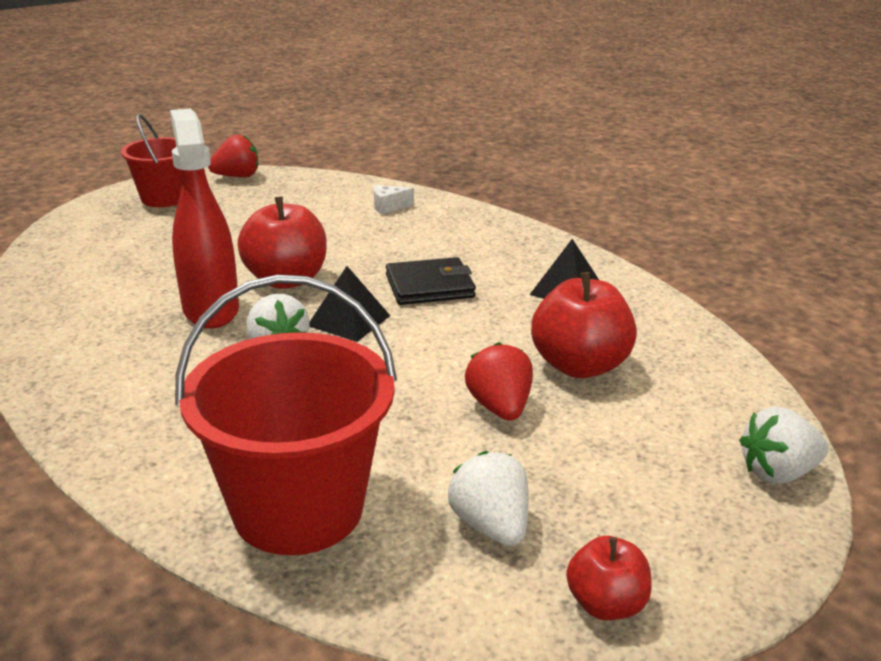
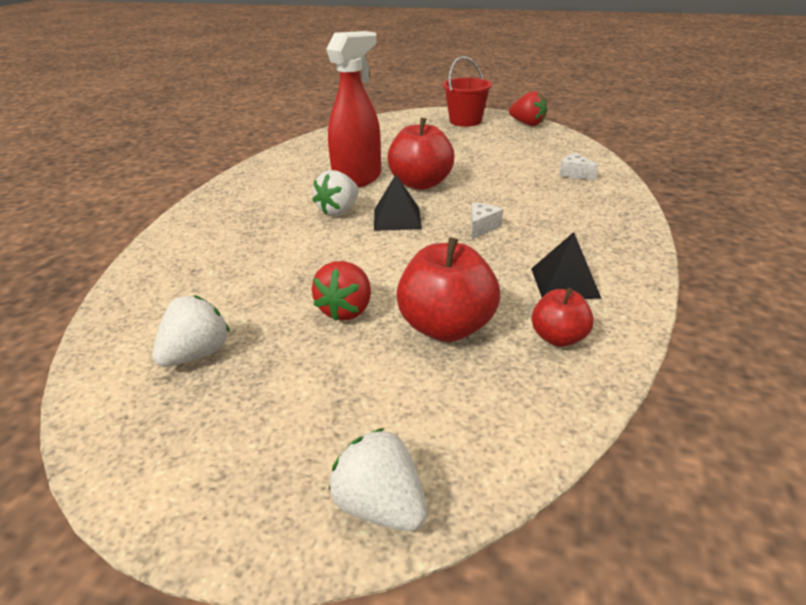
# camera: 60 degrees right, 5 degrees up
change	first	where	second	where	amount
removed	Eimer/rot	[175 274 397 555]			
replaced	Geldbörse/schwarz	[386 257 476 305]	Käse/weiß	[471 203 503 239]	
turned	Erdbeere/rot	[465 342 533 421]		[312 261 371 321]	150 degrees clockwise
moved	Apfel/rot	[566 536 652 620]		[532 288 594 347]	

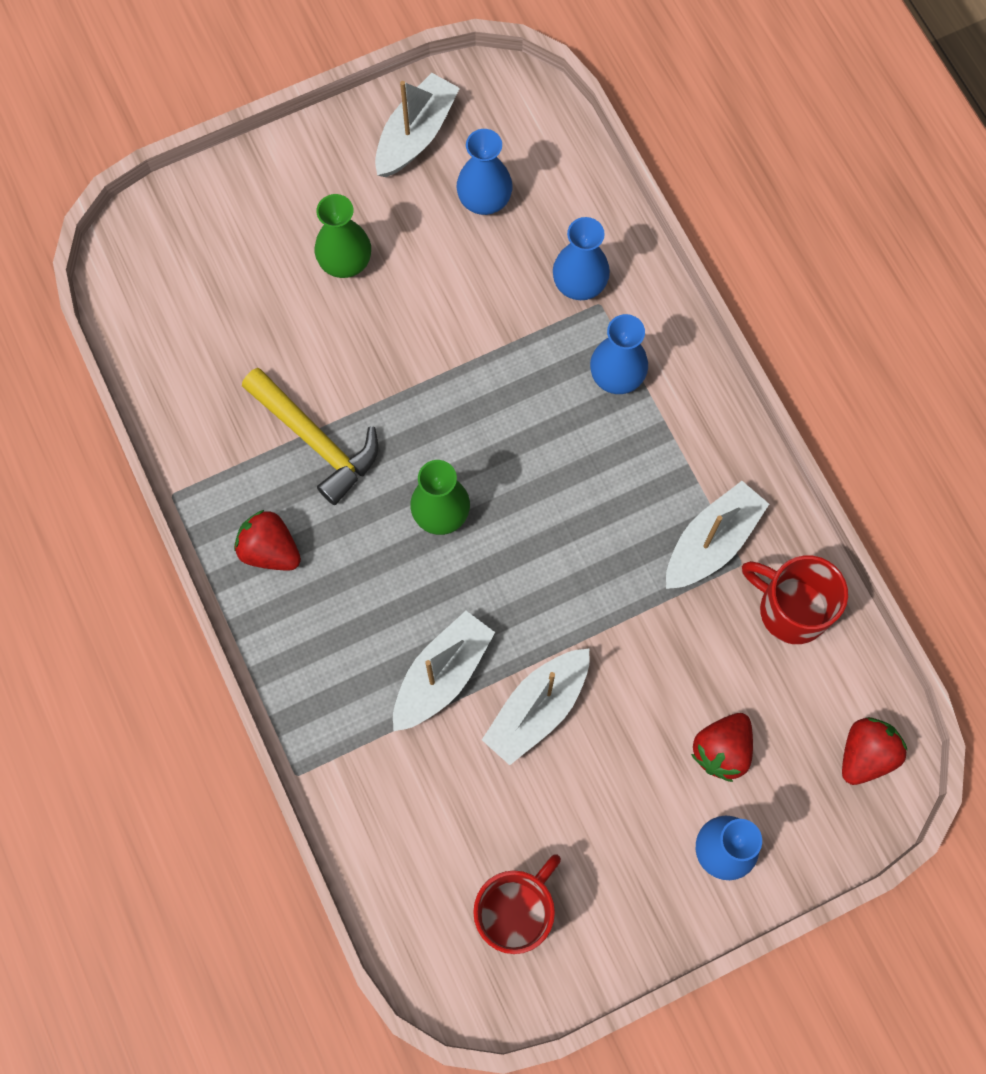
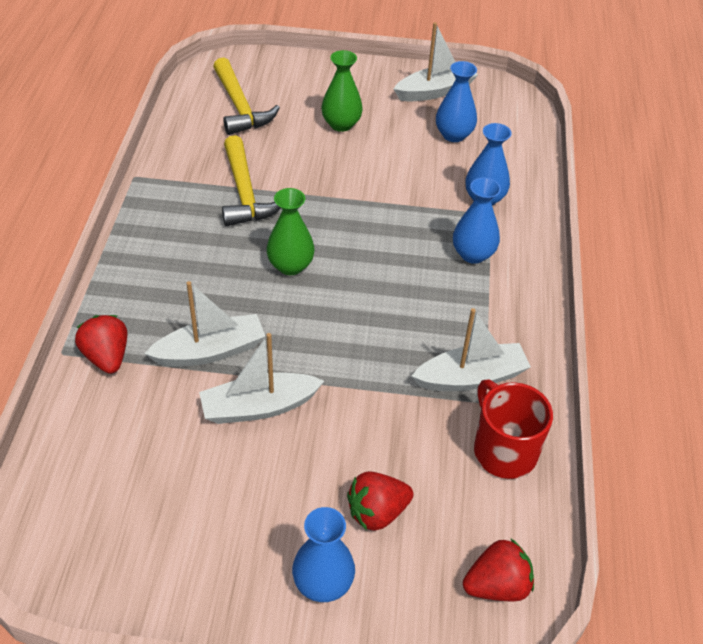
# camera: 30 degrees right, 25 degrees down
change	first	where	second	where	amount
moved	Erdbeere/rot	[234 510 301 571]		[75 315 127 374]	
removed	Tasse/rot	[473 854 561 954]			
added			Hammer/gelb	[213 57 280 135]	

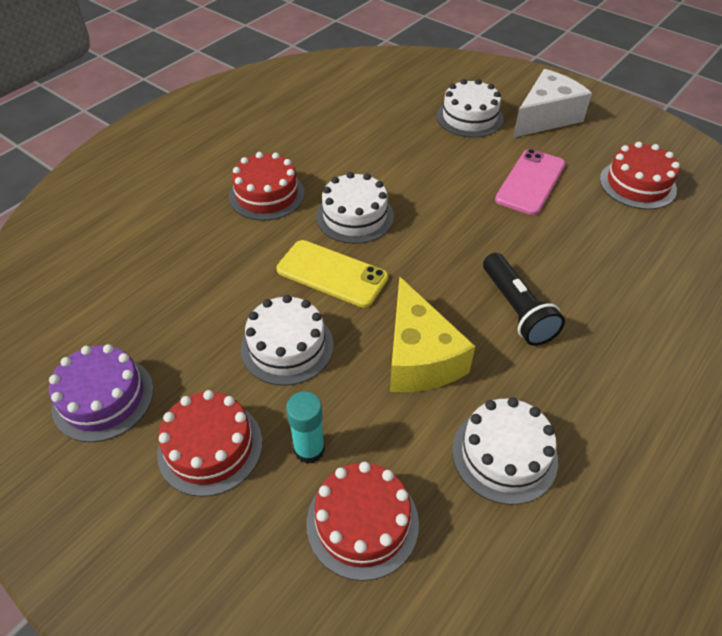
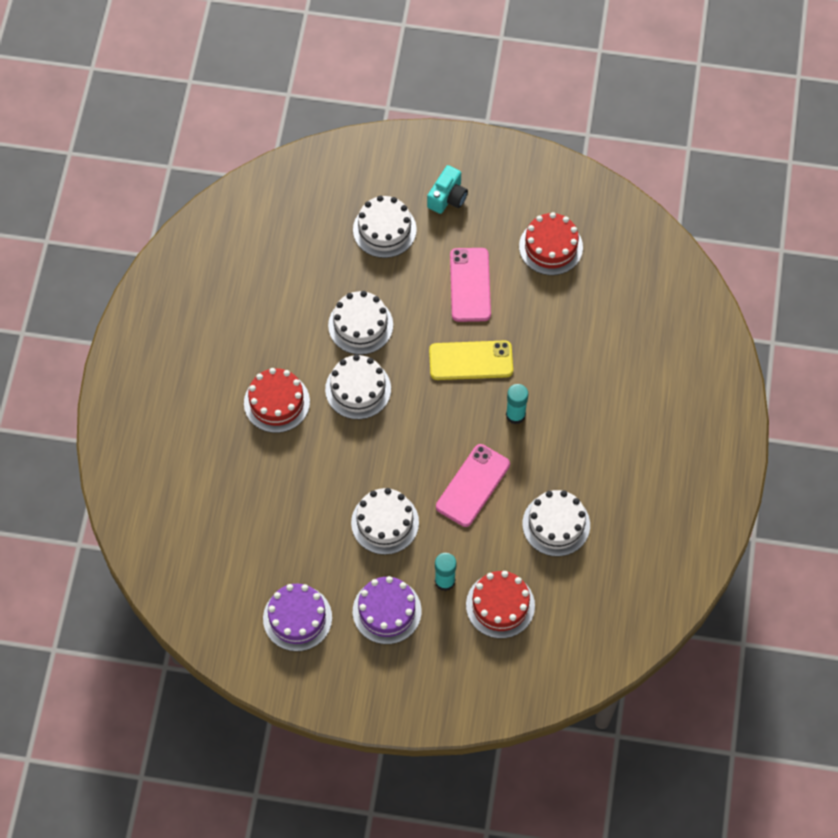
# camera: 30 degrees left, 15 degrees up
change	first	where	second	where	amount
recoloured	Kuchen/rot	[157 390 262 497]	Kuchen/lila	[353 576 422 644]	
moved	Handy/gelb	[277 240 388 308]		[429 340 513 380]	
replaced	Käse/gelb	[390 276 475 392]	Handy/rosa	[436 444 510 527]	
replaced	Taschenlampe/schwarz	[483 253 565 346]	Klebestift/türkis	[506 384 528 424]	
replaced	Käse/weiß	[513 69 592 138]	Kamera/türkis	[427 165 468 214]	
added			Kuchen/weiß	[328 291 393 355]	

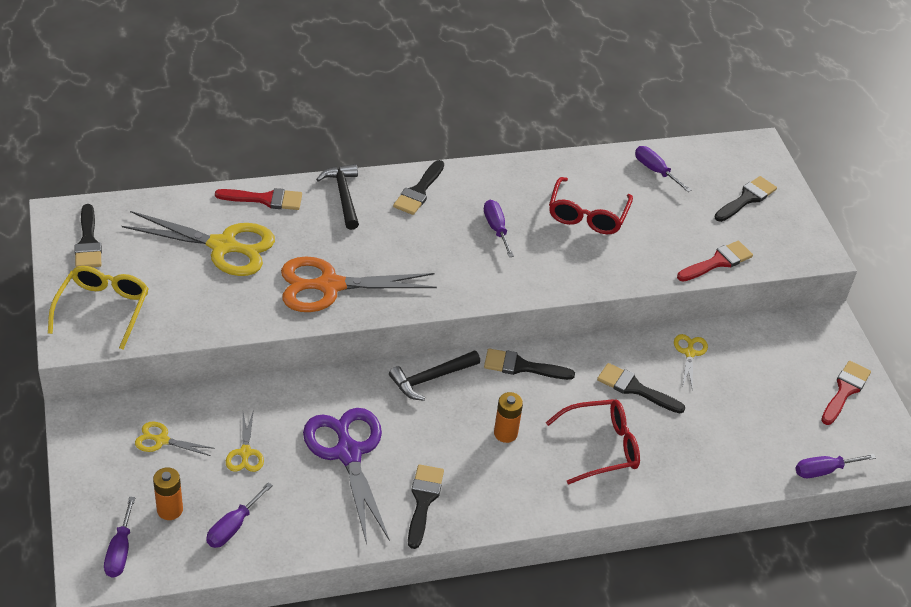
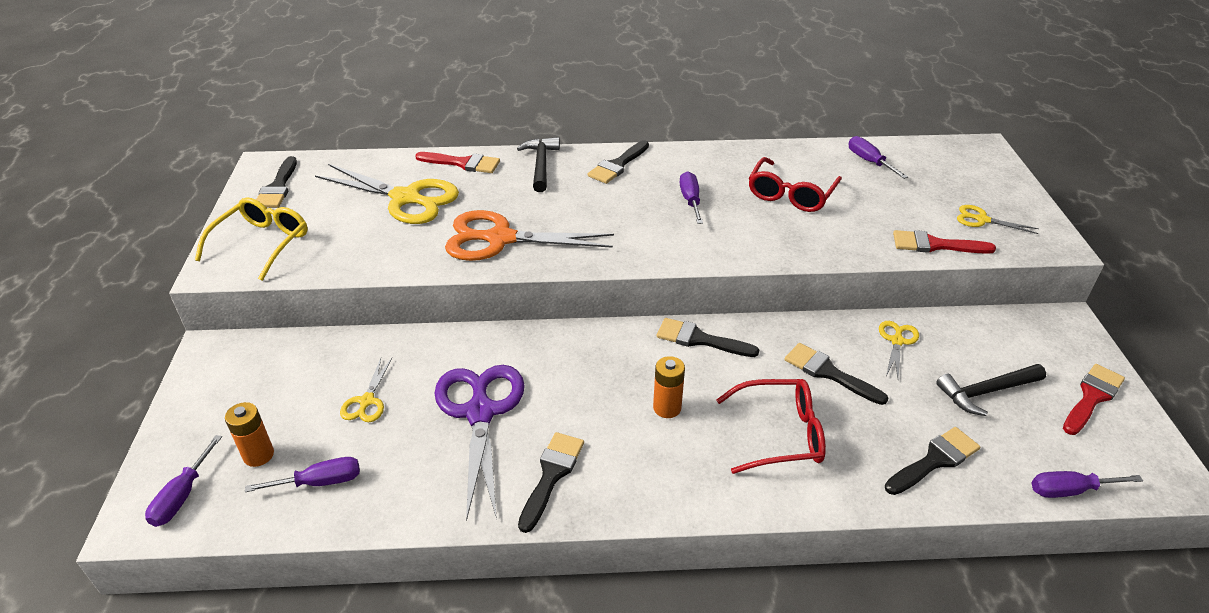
# camera: 15 degrees right, 5 degrees down
change	first	where	second	where	amount
moved	Schere/gelb	[135 421 215 456]		[957 205 1039 234]	
turned	Schraubenzieher/lila	[206 482 273 548]		[245 457 360 492]	150 degrees counterclockwise
moved	Hammer/schwarz	[389 350 480 401]		[936 364 1046 416]	
turned	Pinsel/rot	[677 241 753 281]		[893 230 996 254]	150 degrees counterclockwise
moved	Pinsel/schwarz	[715 176 777 222]		[885 427 980 495]	

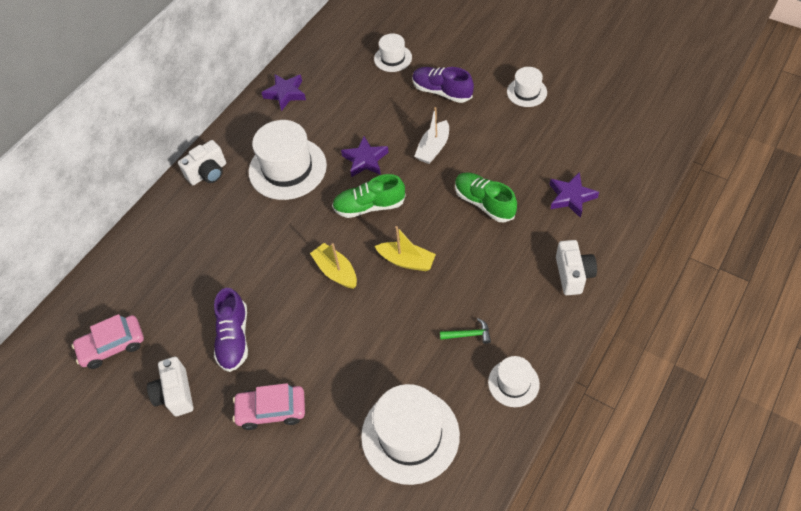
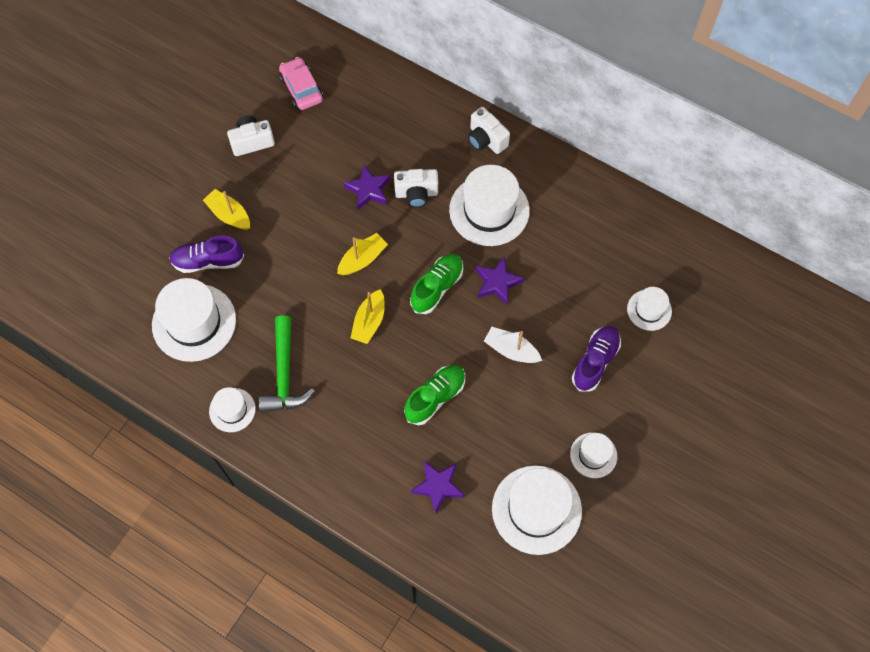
# camera: 85 degrees right, 10 degrees up
change	first	where	second	where	amount
moved	Schuh/lila	[214 288 248 372]		[169 236 244 273]	
replaced	Auto/rosa	[233 383 305 430]	Boot/gelb	[203 189 250 230]	
moved	Stern/lila	[261 74 306 111]		[343 165 391 210]	
turned	Schuh/grün	[332 174 406 218]		[410 254 463 314]	45 degrees clockwise
resized	Hammer/grün	[440 318 491 344]		[259 315 315 412]	x2.13
moved	Kamera/weiß	[556 240 597 295]		[394 169 438 207]	
added			Hut/weiß	[492 466 582 555]	

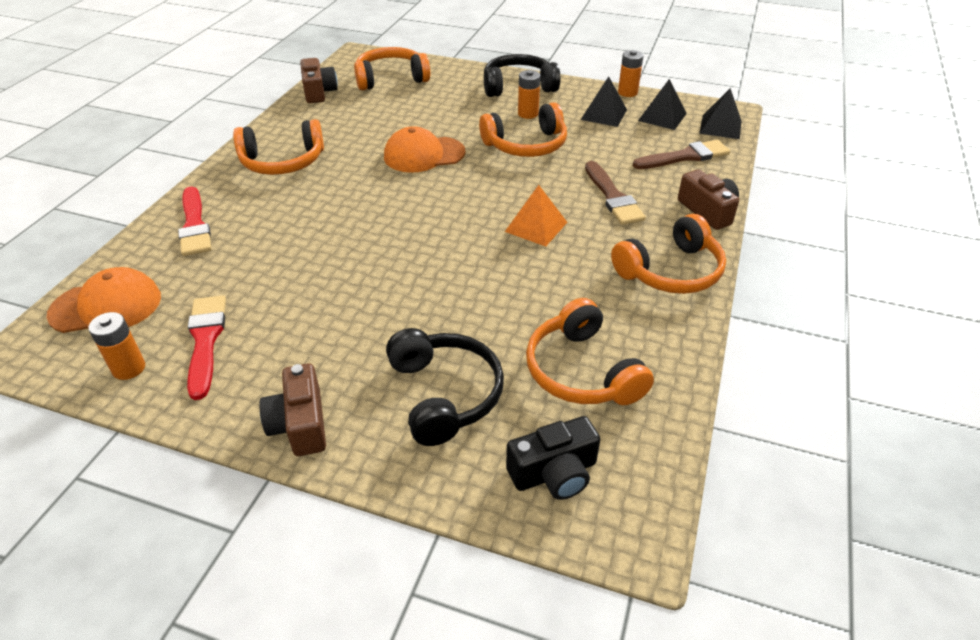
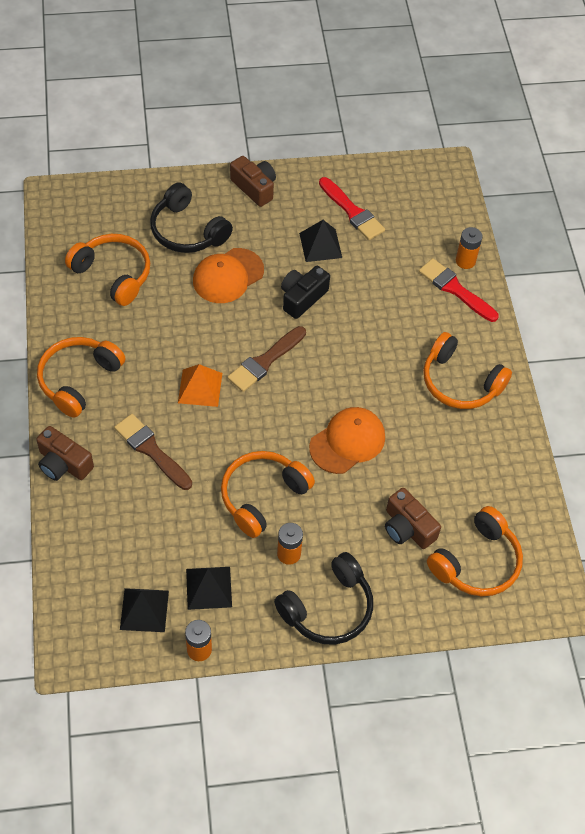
# camera: 150 degrees right, 15 degrees up
change	first	where	second	where	amount
moved	Kappe/orange	[47 267 161 333]		[193 248 264 303]	
moved	Batterie/orange	[88 312 145 380]		[456 227 483 269]	
turned	Kopfhörer/orange	[233 119 324 175]		[423 332 512 409]	105 degrees counterclockwise
moved	Kamera/braun	[300 58 338 103]		[385 488 441 549]	
moved	Kamera/schwarz	[506 416 600 500]		[281 266 330 319]	
moved	Pinsel/braun	[633 140 730 169]		[227 326 306 392]	
moved	Pyramide/schwarz	[699 88 742 139]		[299 220 342 262]	

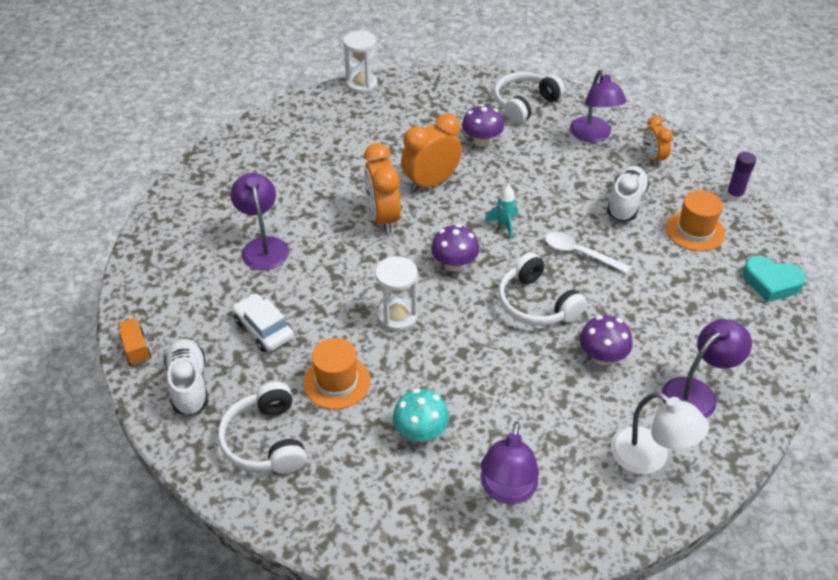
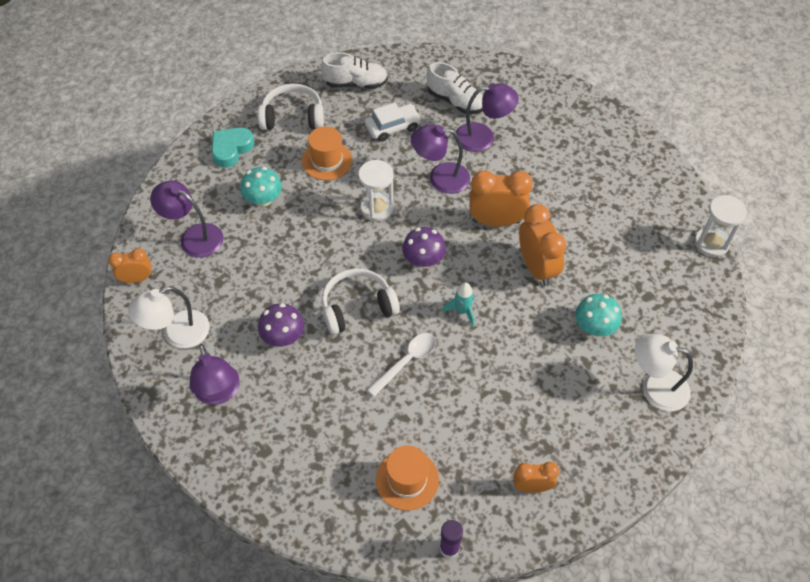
# camera: 105 degrees right, 10 degrees up
change	first	where	second	where	amount
removed	Lastwagen/orange	[118 318 151 366]			
recoloured	Pilz/lila	[462 104 504 147]	Pilz/türkis	[575 294 622 336]	
replaced	Kopfhörer/weiß	[494 72 565 124]	Lampe/weiß	[635 334 693 411]	
moved	Lampe/lila	[570 70 626 142]		[411 125 470 194]	
moved	Schuh/weiß	[607 166 649 221]		[427 62 483 114]	
moved	Herz/türkis	[743 256 806 302]		[212 127 254 168]	
added			Wecker/orange	[108 248 152 283]	

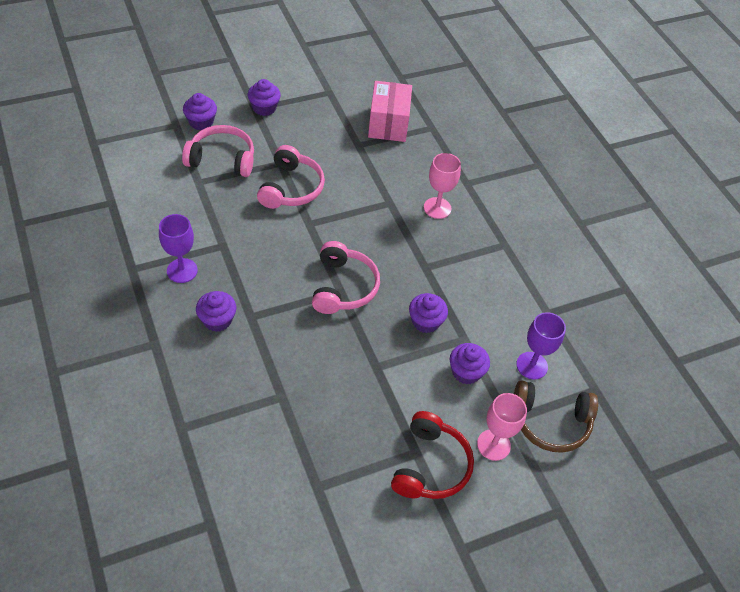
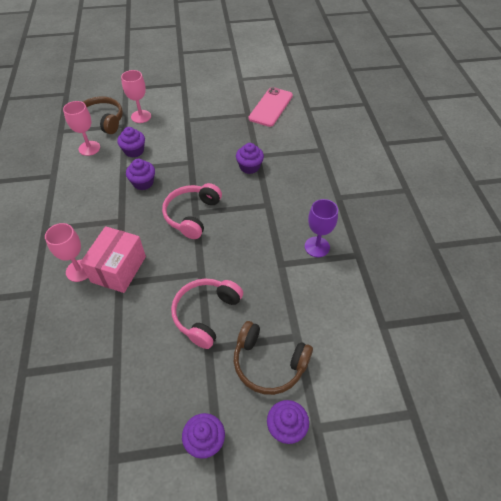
# camera: 160 degrees left, 0 degrees up
change	first	where	second	where	amount
recoloured	Kopfhörer/rosa	[182 125 254 177]	Kopfhörer/braun	[234 321 313 395]	
moved	Muffin/lila	[196 291 236 332]		[236 143 264 174]	
moved	Schachtel/rosa	[368 81 412 142]		[80 226 146 293]	
removed	Kopfhörer/rot	[391 411 474 499]			
recoloured	Kelch/lila	[516 312 566 379]	Kelch/rosa	[63 101 100 156]	
added			Handy/rosa	[249 87 293 127]	

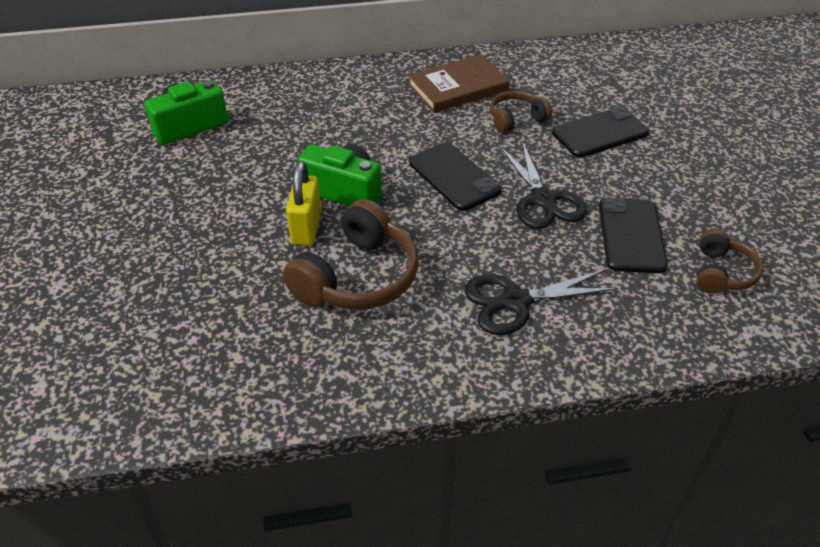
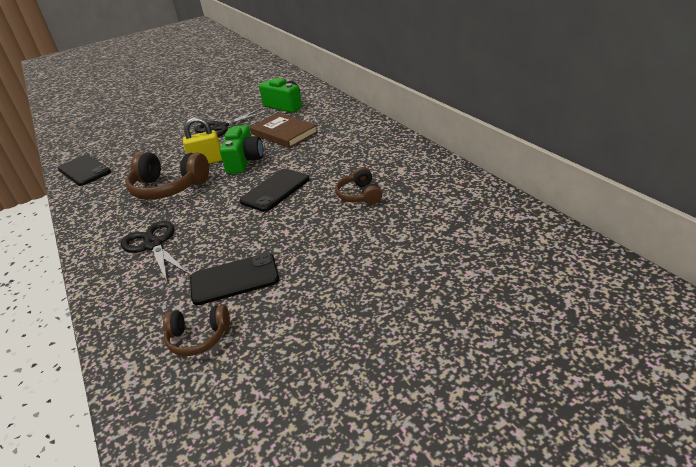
# camera: 75 degrees right, 10 degrees down
change	first	where	second	where	amount
moved	Buch/braun	[408 54 510 113]		[250 113 318 148]	
turned	Kopfhörer/braun	[490 91 552 133]		[335 167 382 205]	150 degrees counterclockwise
moved	Schere/schwarz	[500 141 587 229]		[195 108 268 137]	
moved	Handy/schwarz	[552 107 649 158]		[58 155 111 186]	

